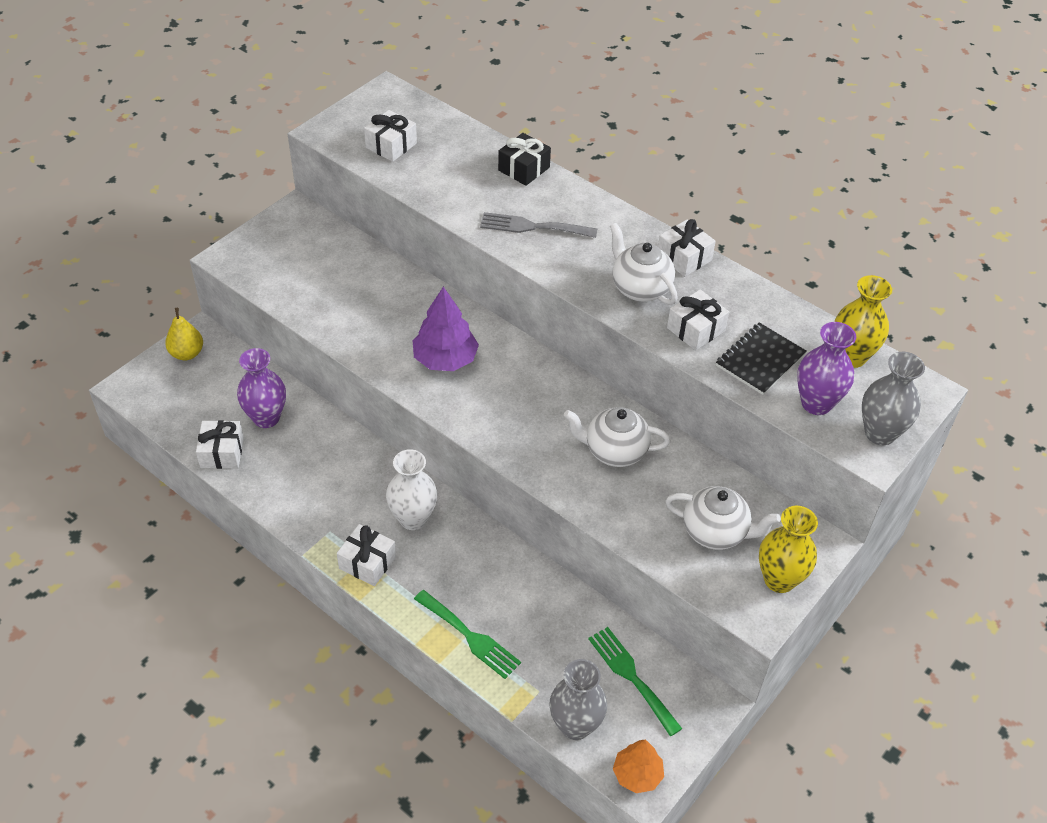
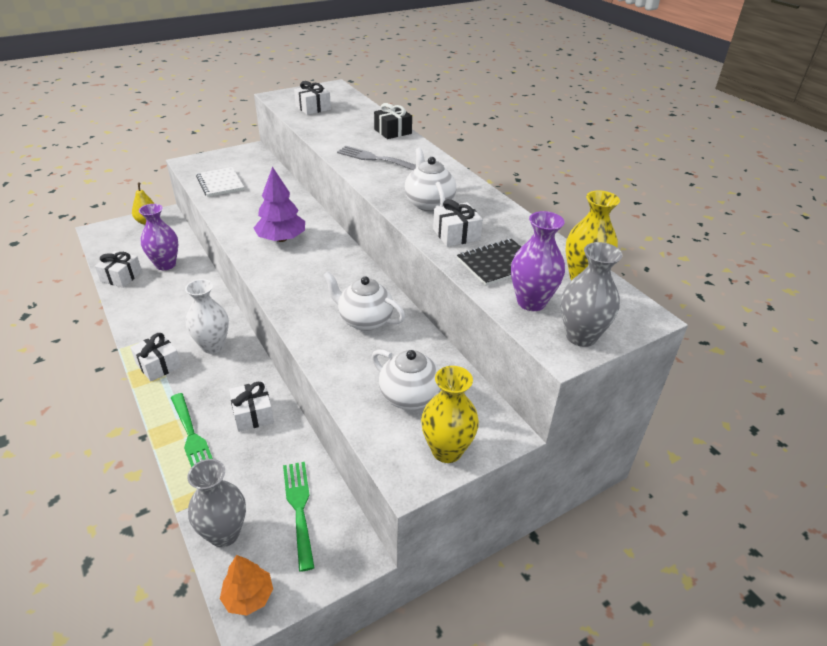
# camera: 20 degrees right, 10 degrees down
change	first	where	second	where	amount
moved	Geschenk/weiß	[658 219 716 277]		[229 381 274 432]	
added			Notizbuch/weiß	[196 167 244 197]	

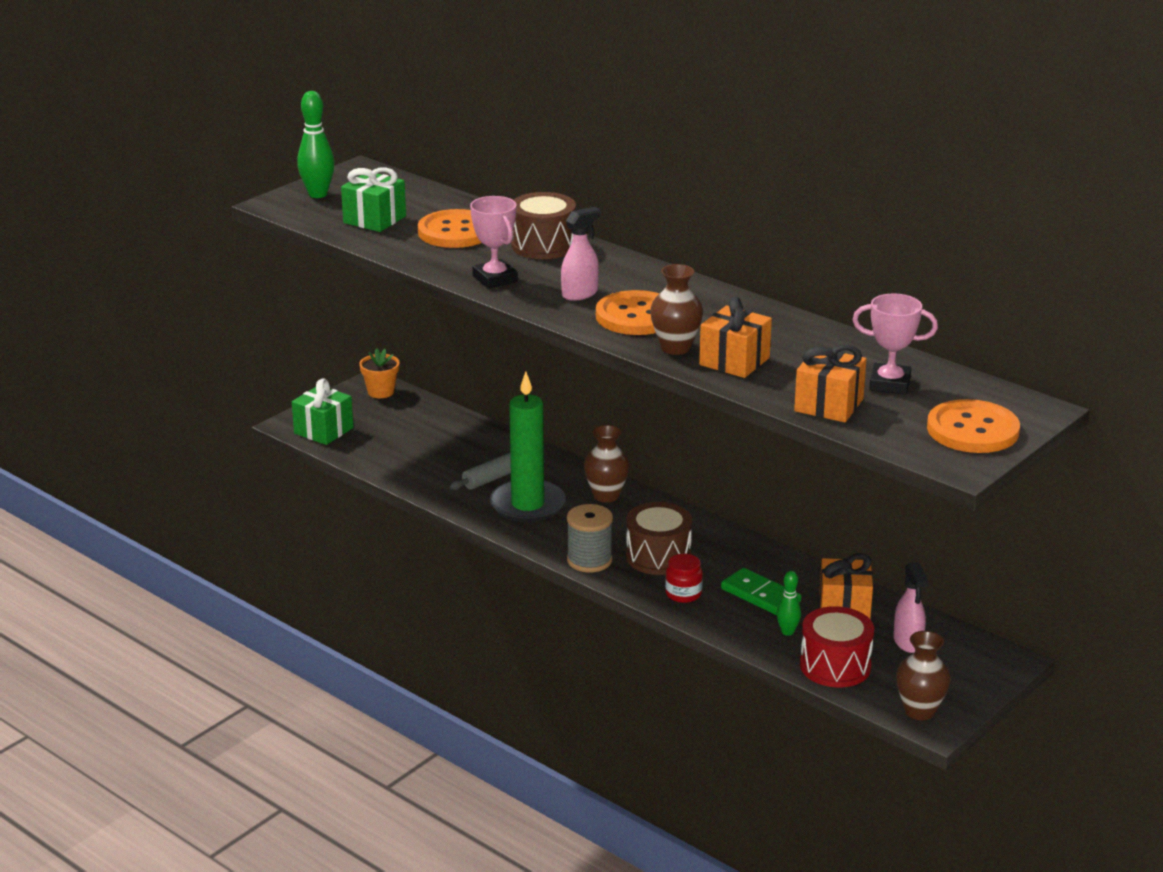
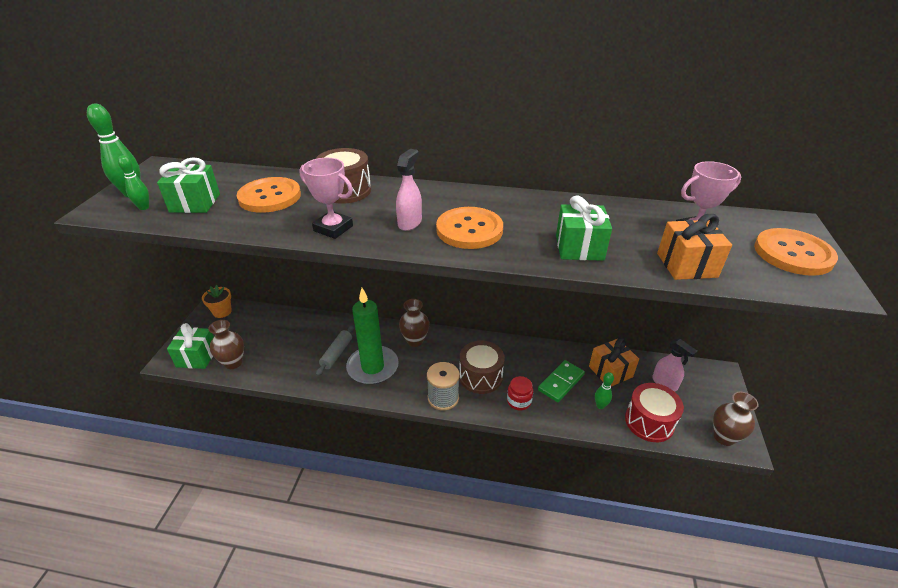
# camera: 30 degrees left, 10 degrees up
change	first	where	second	where	amount
moved	Vase/braun	[650 264 703 355]		[208 320 244 369]	
recoloured	Geschenk/orange	[699 297 772 378]	Geschenk/grün	[556 195 612 261]	
turned	Dominostein/grün	[721 568 801 615]		[538 360 585 402]	60 degrees counterclockwise
added			Bowlingkegel/grün	[118 155 149 210]	

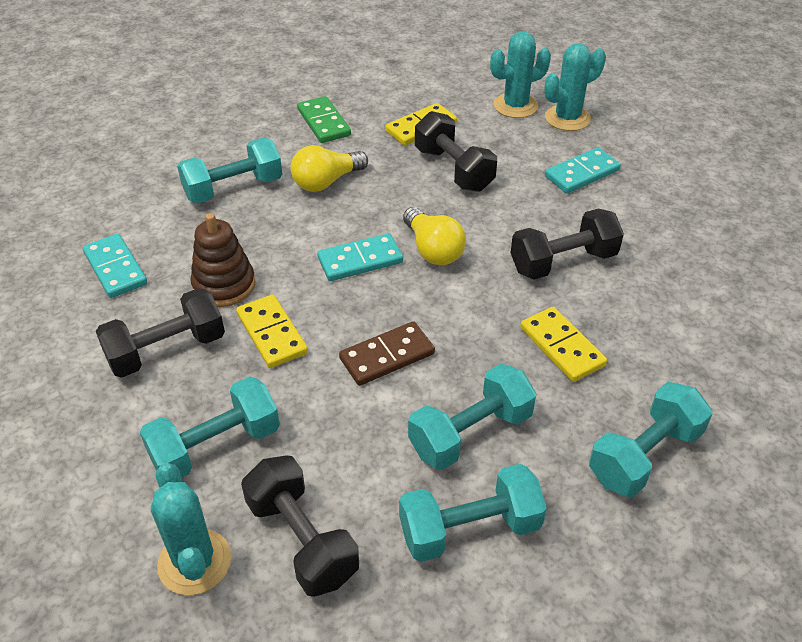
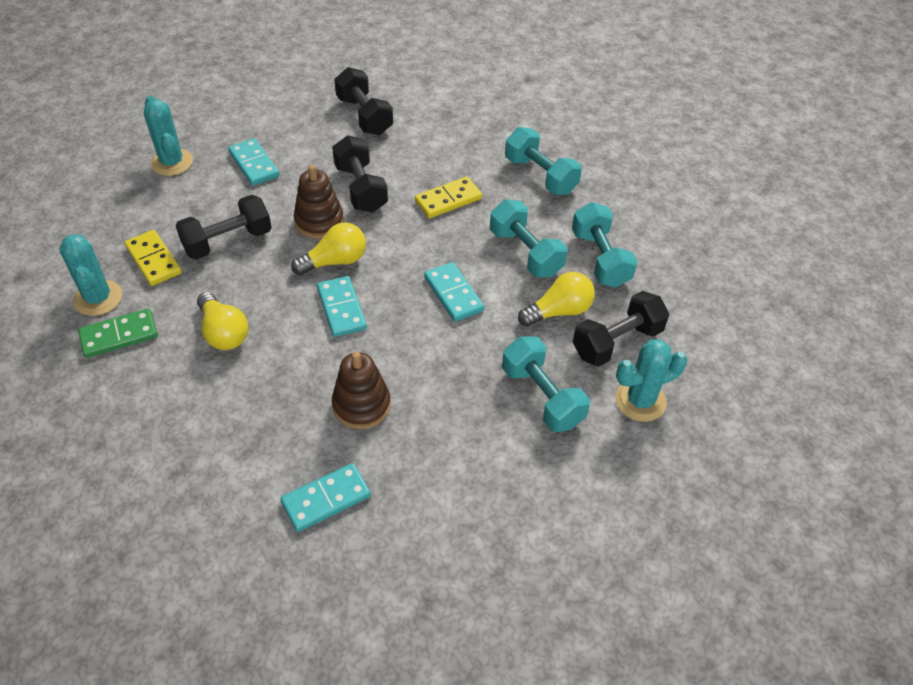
# camera: 90 degrees left, 5 degrees up
change	first	where	second	where	amount
moved	Hantel/schwarz	[96 288 225 378]		[334 67 393 135]	
removed	Hantel/türkis	[177 138 282 204]			
removed	Dominostein/gelb	[236 294 308 368]			
recoloured	Dominostein/braun	[339 321 435 386]	Dominostein/türkis	[424 262 484 322]	
moved	Kaktus/türkis	[490 31 551 118]		[59 234 122 316]	
added			Stapelspielzeug/braun	[294 165 344 239]	
added			Glühbirne/gelb	[518 272 595 327]	

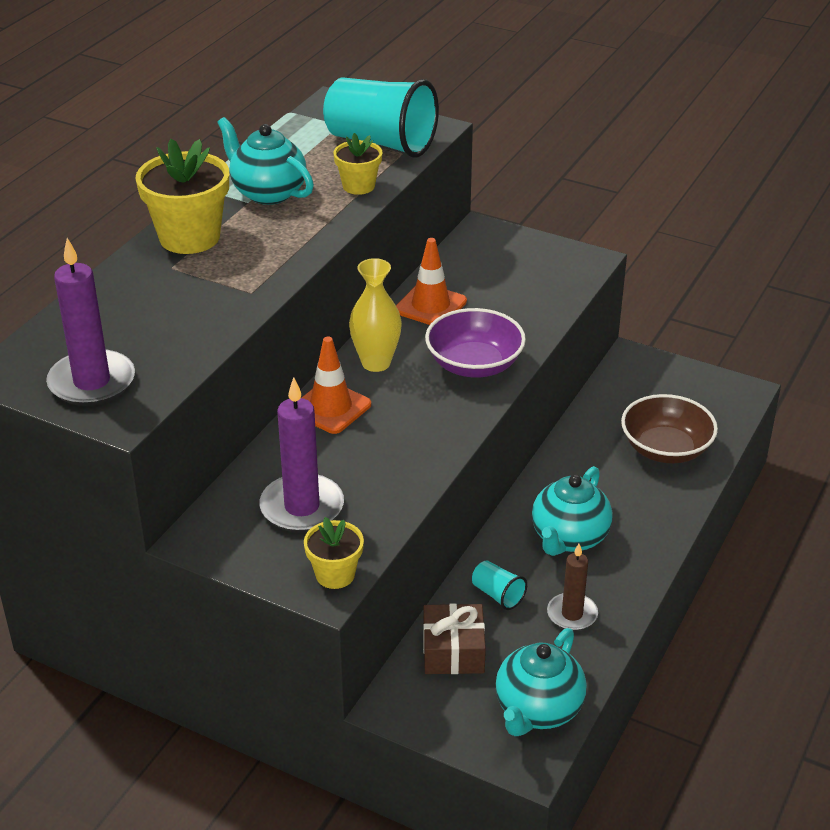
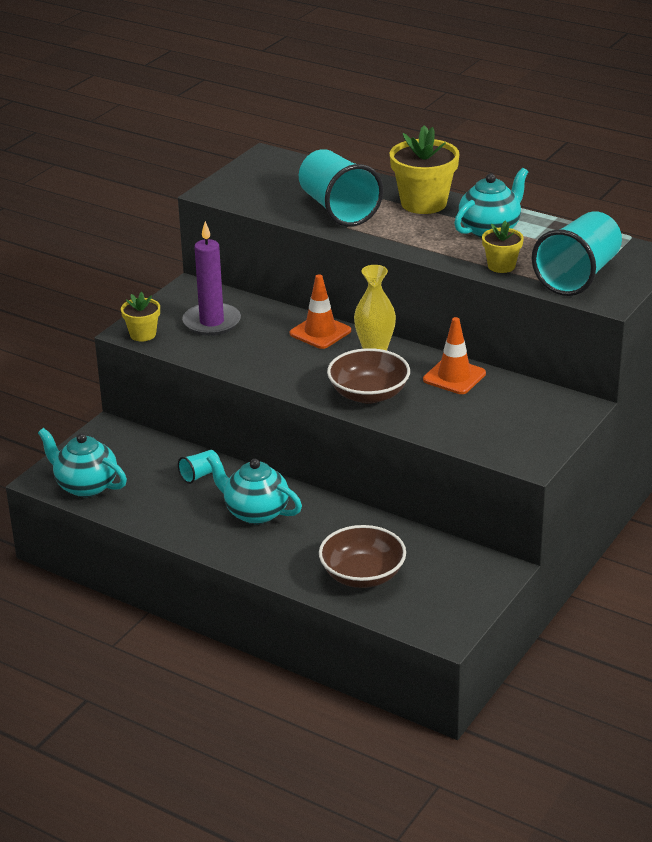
# camera: 95 degrees right, 5 degrees down
change	first	where	second	where	amount
removed	Kerze/lila	[46 238 135 406]			
removed	Geschenk/braun	[423 603 486 674]			
recoloured	Schüssel/lila	[425 308 526 378]	Schüssel/braun	[327 348 410 404]	
removed	Kerze/braun	[547 544 598 631]			
added			Becher/türkis	[299 149 383 227]	

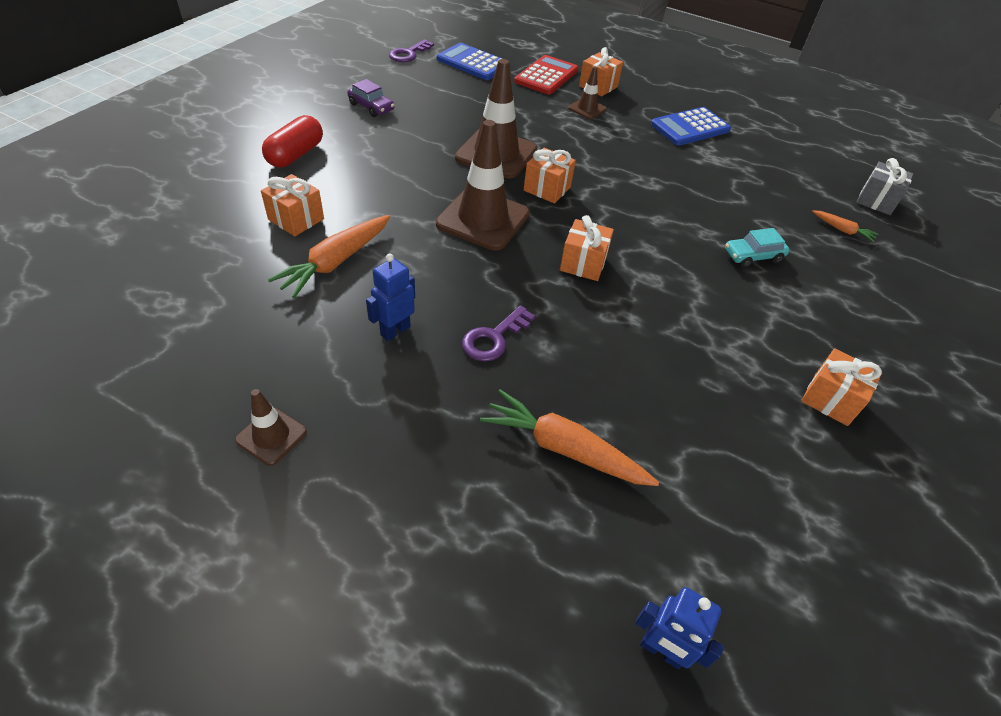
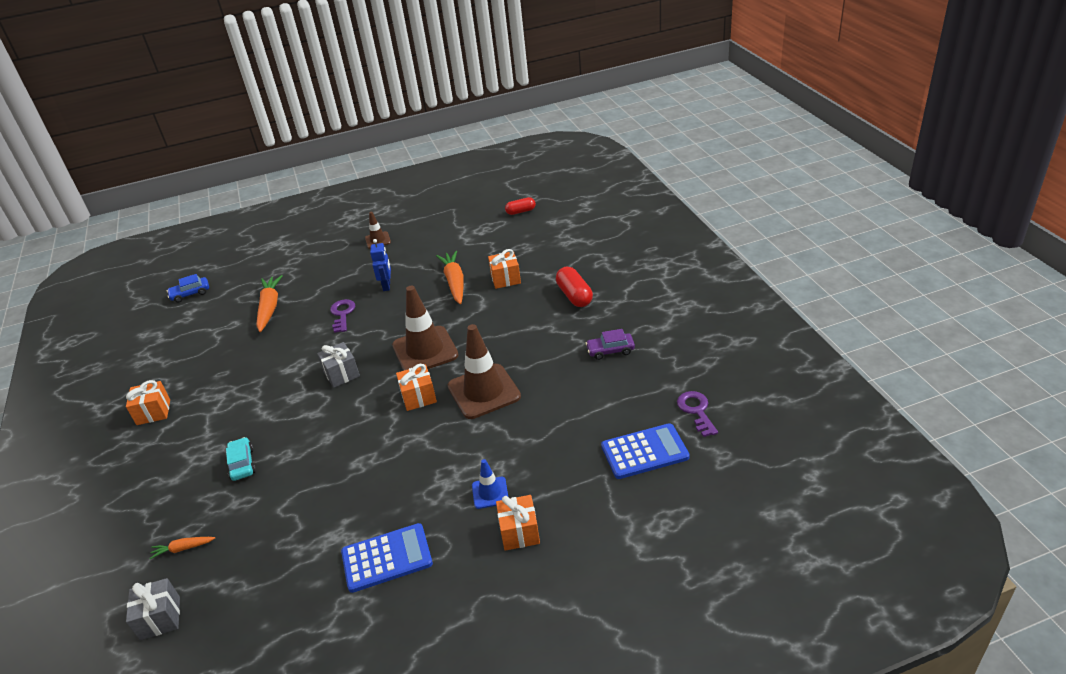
# camera: 140 degrees right, 10 degrees down
change	first	where	second	where	amount
turned	Karotte/orange	[480 389 659 486]		[257 275 283 332]	75 degrees counterclockwise
removed	Taschenrechner/rot	[514 55 578 95]			
recoloured	Geschenk/orange	[560 215 614 281]	Geschenk/grau	[317 342 360 388]	
recoloured	Leitkegel/braun	[568 67 607 119]	Leitkegel/blau	[472 459 508 509]	
replaced	Roboter/blau	[635 587 724 669]	Auto/blau	[167 274 209 303]	
turned	Taschenrechner/blau	[651 107 731 146]		[341 523 433 593]	60 degrees clockwise
turned	Auto/türkis	[725 228 790 268]		[226 437 256 481]	45 degrees counterclockwise
added			Kapsel/rot	[505 197 536 215]	

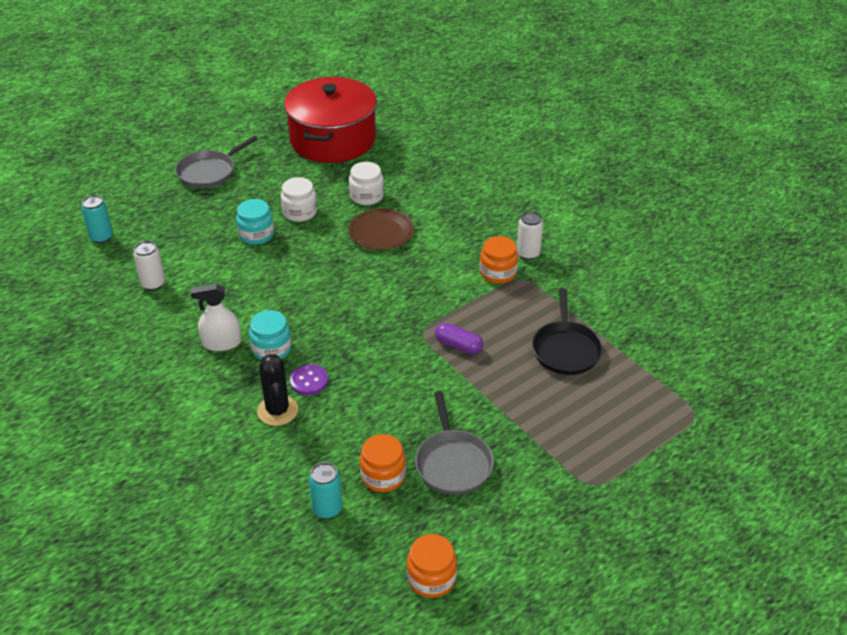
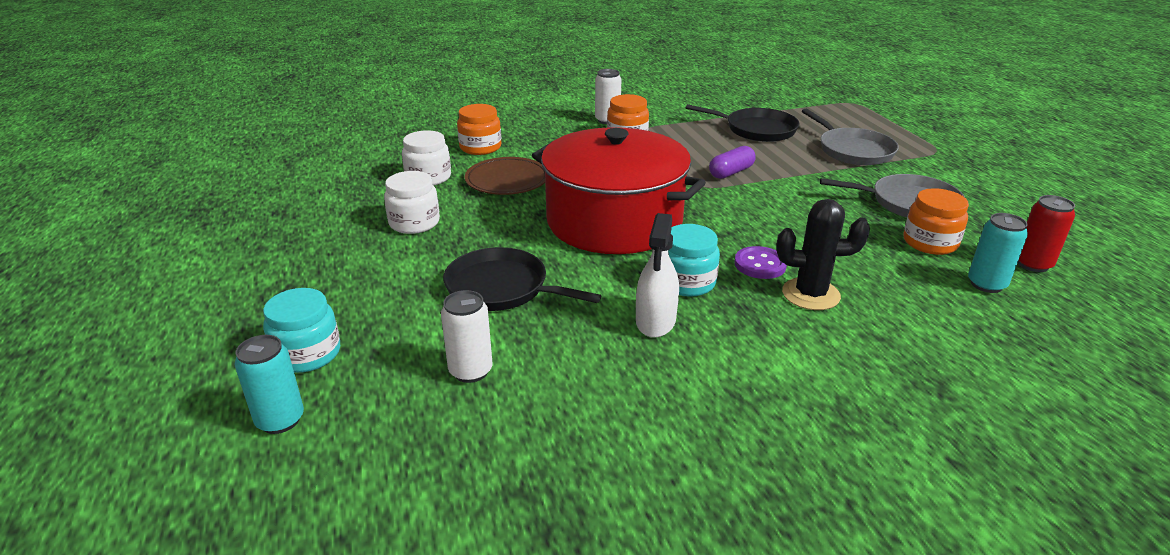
# camera: 70 degrees left, 10 degrees down
change	first	where	second	where	amount
moved	Pfanne/grau	[175 136 258 188]		[802 109 899 165]	
moved	Einmachglas/türkis	[236 199 274 245]		[263 288 340 373]	
moved	Kochtopf/rot	[284 77 377 163]		[532 127 706 254]	
moved	Einmachglas/orange	[407 534 457 598]		[457 104 501 155]	
added			Pfanne/schwarz	[443 247 601 311]	
added			Dose/rot	[1018 195 1075 272]	

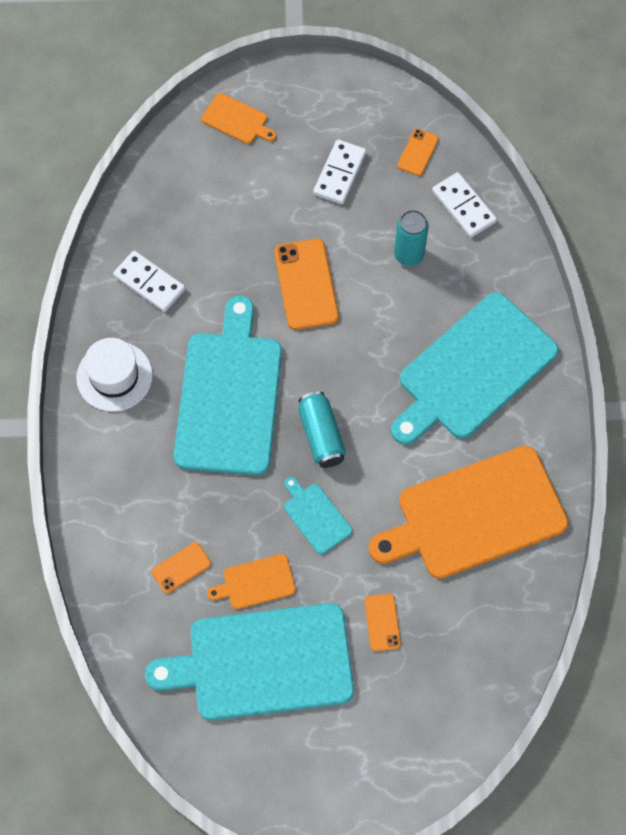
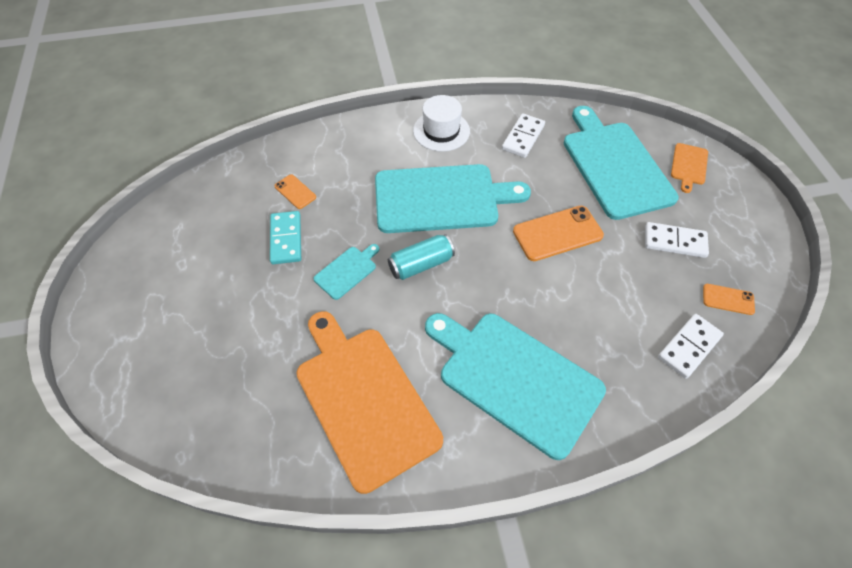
# camera: 80 degrees right, 10 degrees down
change	first	where	second	where	amount
moved	Schneidebrett/türkis	[145 603 354 720]		[564 106 679 220]	
replaced	Schneidebrett/orange	[207 554 296 609]	Dominostein/türkis	[270 211 301 264]	
removed	Handy/orange	[365 594 401 651]			
removed	Dose/türkis	[394 210 429 266]			

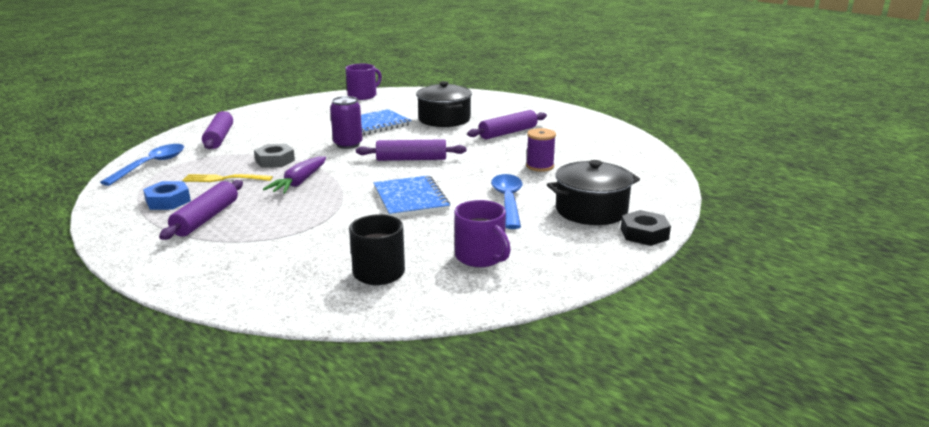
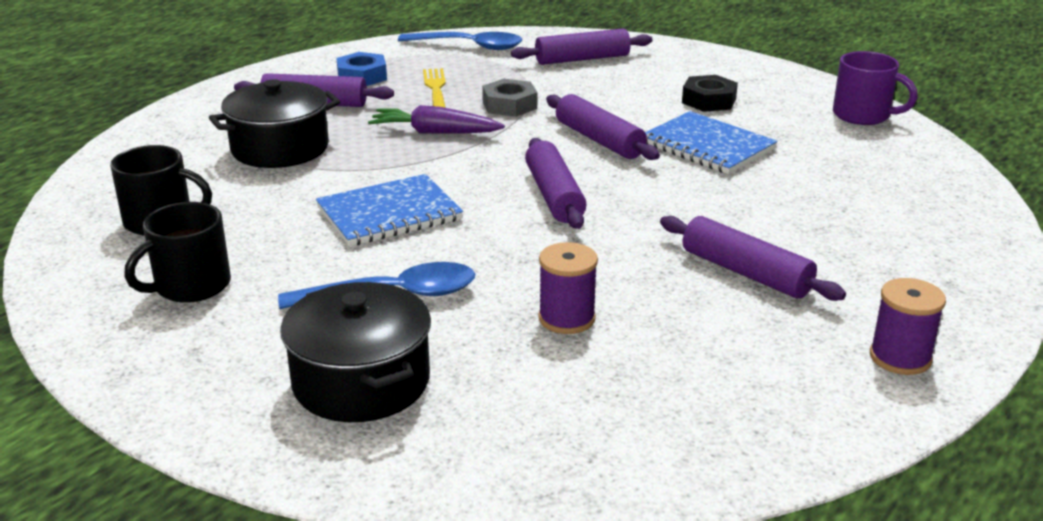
# camera: 80 degrees right, 5 degrees up
change	first	where	second	where	amount
replaced	Dose/lila	[330 96 363 149]	Nudelholz/lila	[546 94 660 160]	
moved	Kochtopf/schwarz	[416 81 472 127]		[209 79 340 168]	
recoloured	Tasse/lila	[454 200 511 267]	Tasse/schwarz	[124 202 231 303]	
moved	Sechskantmutter/schwarz	[621 210 671 246]		[682 75 738 112]	
added			Garnrolle/lila	[870 278 946 375]	

